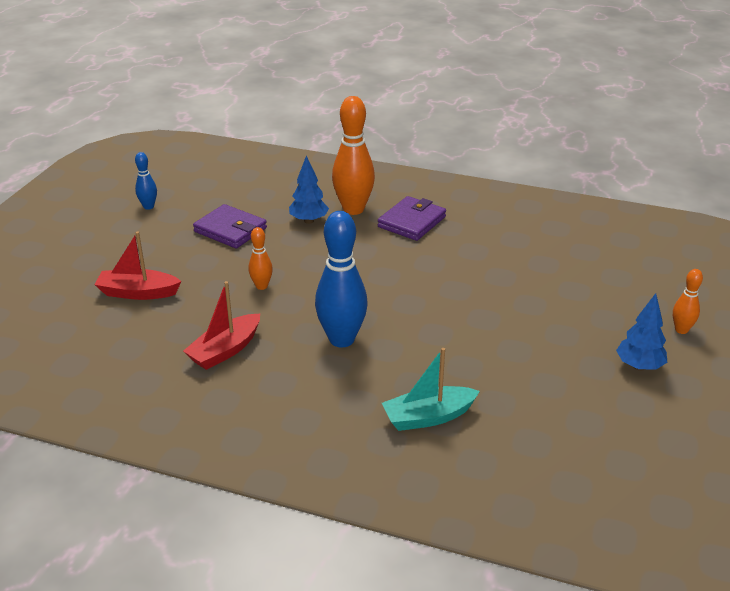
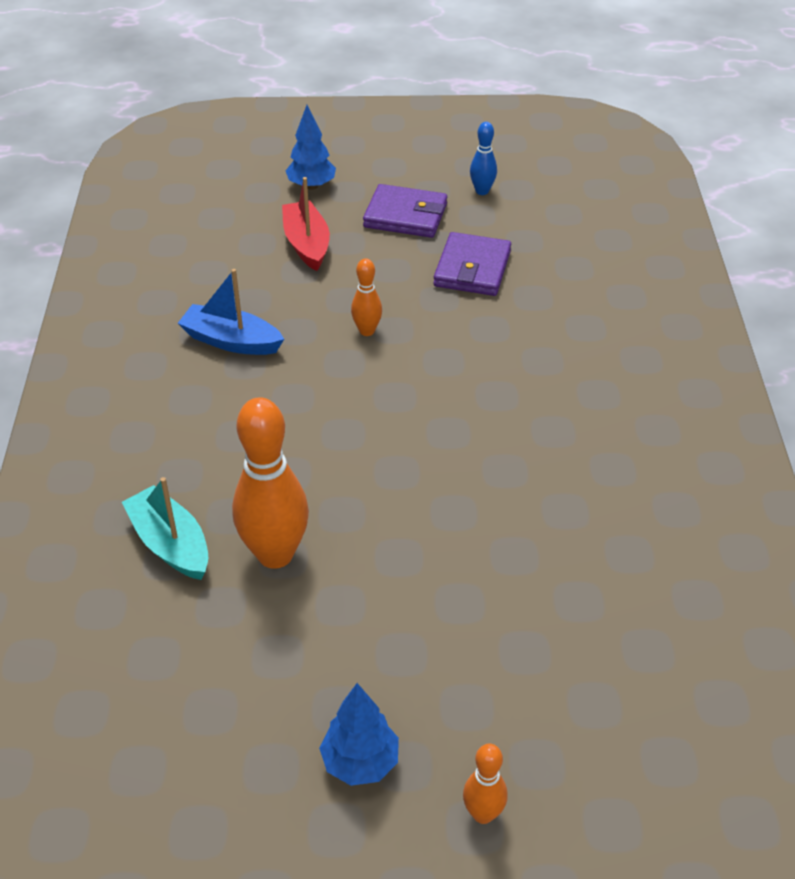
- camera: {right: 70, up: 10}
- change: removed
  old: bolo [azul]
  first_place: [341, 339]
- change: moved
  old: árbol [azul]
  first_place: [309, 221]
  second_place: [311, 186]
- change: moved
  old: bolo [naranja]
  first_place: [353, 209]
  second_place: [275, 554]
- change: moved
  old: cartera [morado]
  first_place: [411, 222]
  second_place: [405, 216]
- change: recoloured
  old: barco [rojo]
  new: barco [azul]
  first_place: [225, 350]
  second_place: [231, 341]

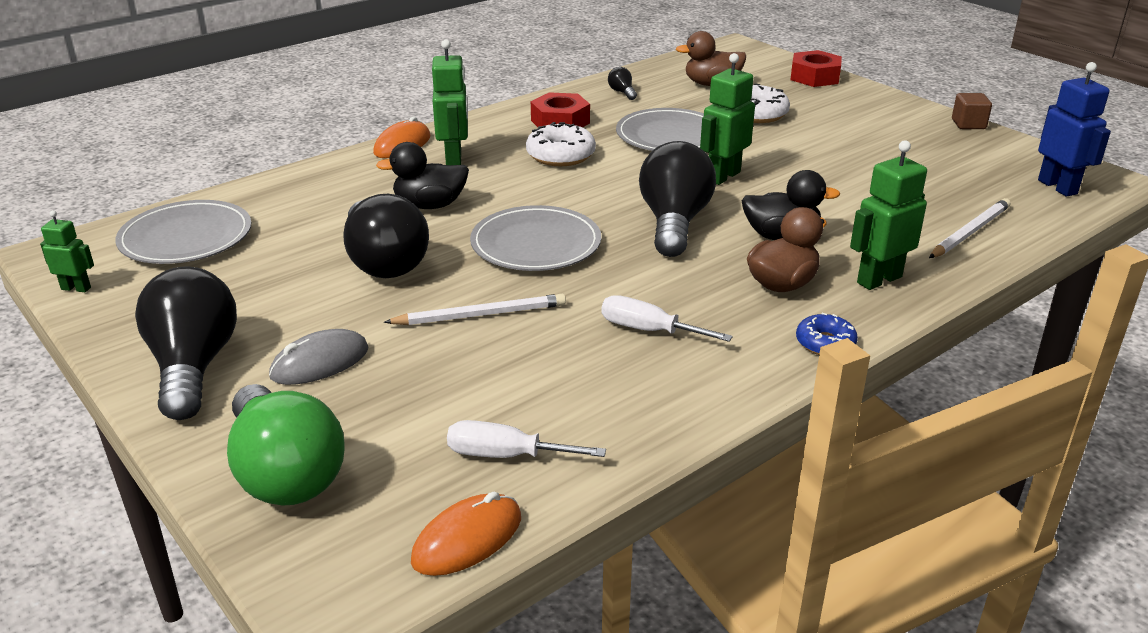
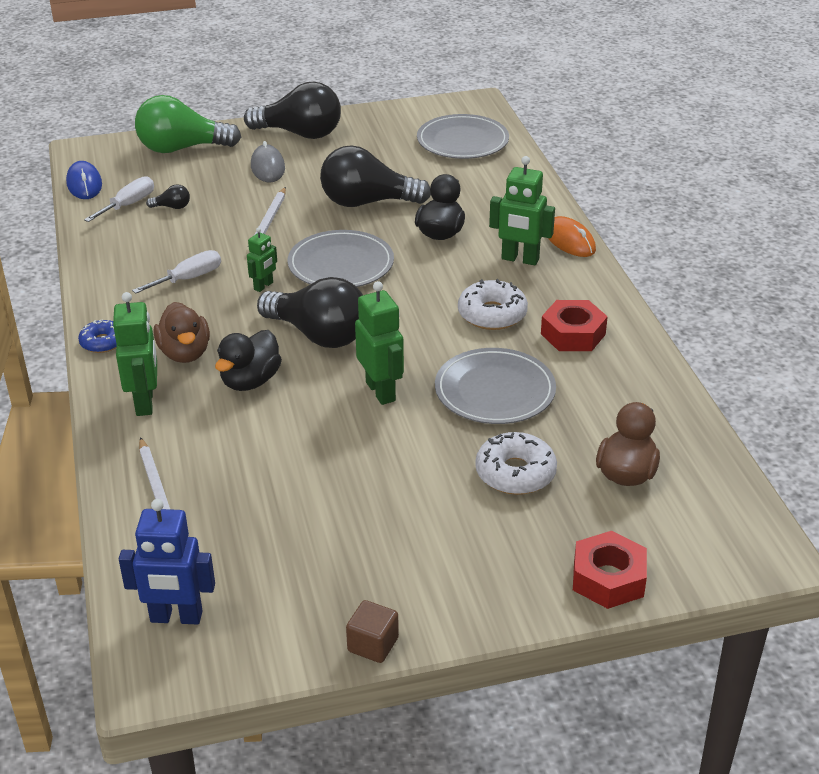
- camera: {right: 115, up: 5}
- change: moved
  old: robot [verde]
  first_place: [76, 288]
  second_place: [263, 286]
- change: moved
  old: bombilla [negro]
  first_place: [622, 92]
  second_place: [172, 207]
- change: recoloured
  old: ratón [naranja]
  new: ratón [azul]
  first_place: [467, 539]
  second_place: [84, 184]

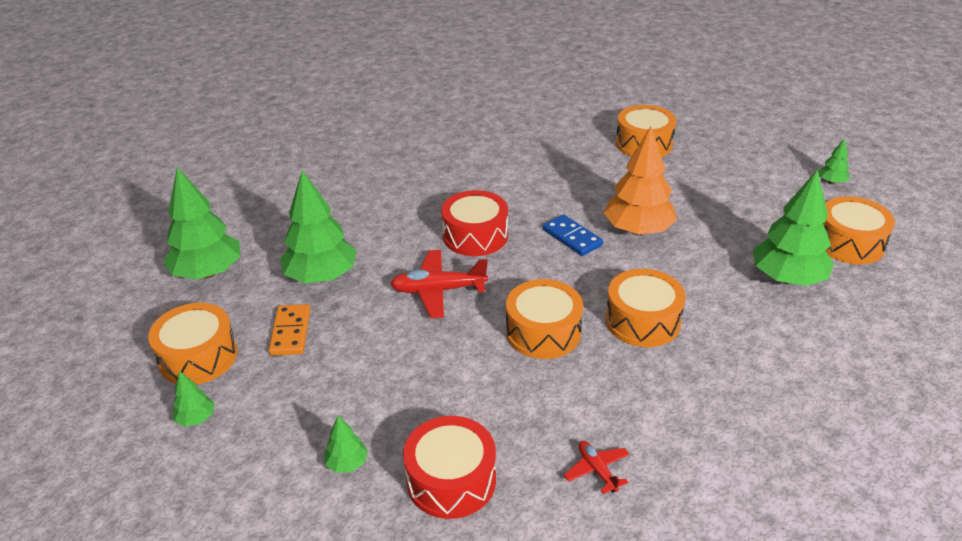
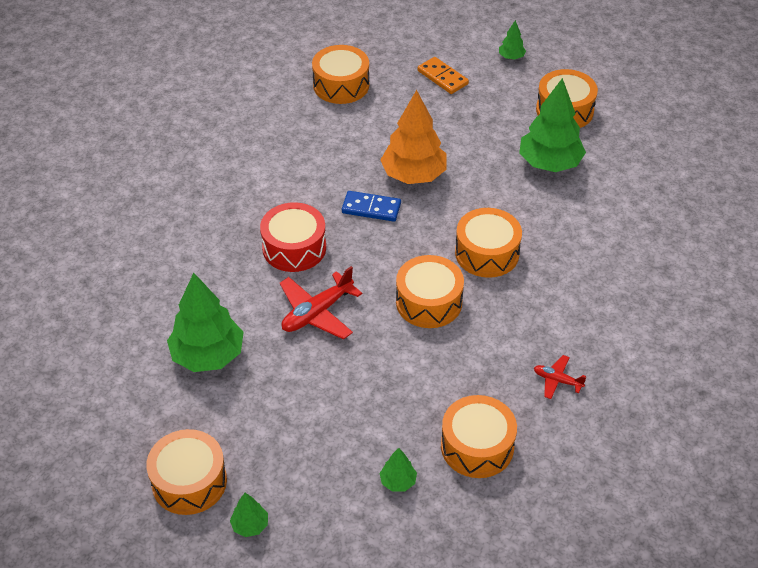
- camera: {right: -40, up: 10}
- change: removed
  old: árbol [verde]
  first_place: [208, 272]
- change: moved
  old: ficha de dominó [naranja]
  first_place: [291, 332]
  second_place: [442, 77]
- change: recoloured
  old: tambor [rojo]
  new: tambor [naranja]
  first_place: [451, 480]
  second_place: [477, 446]

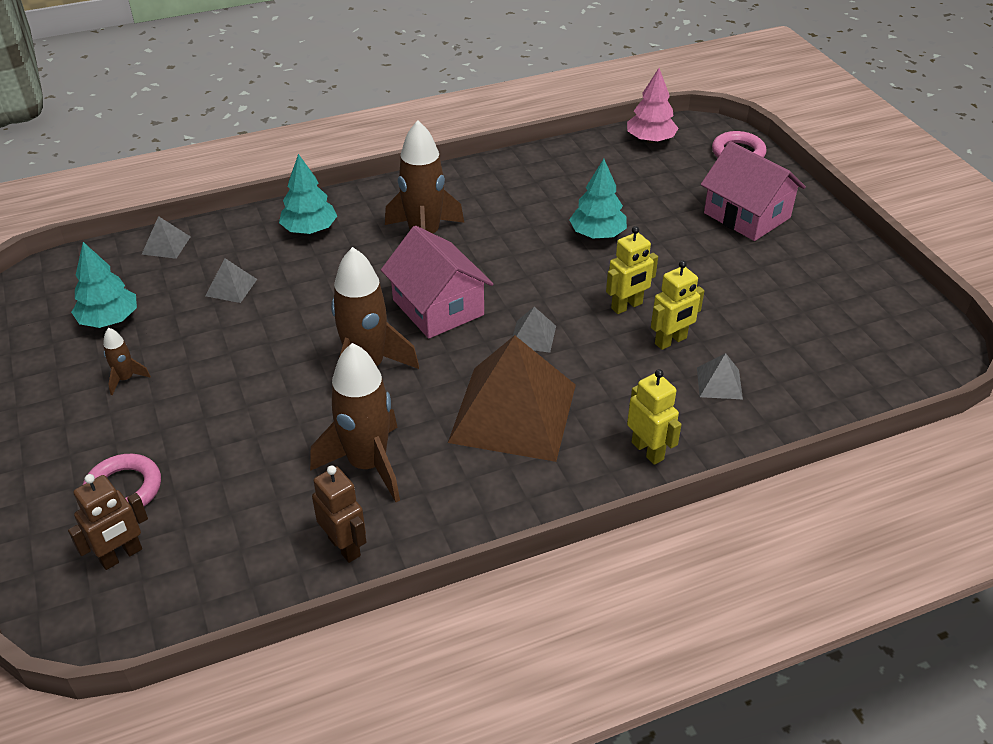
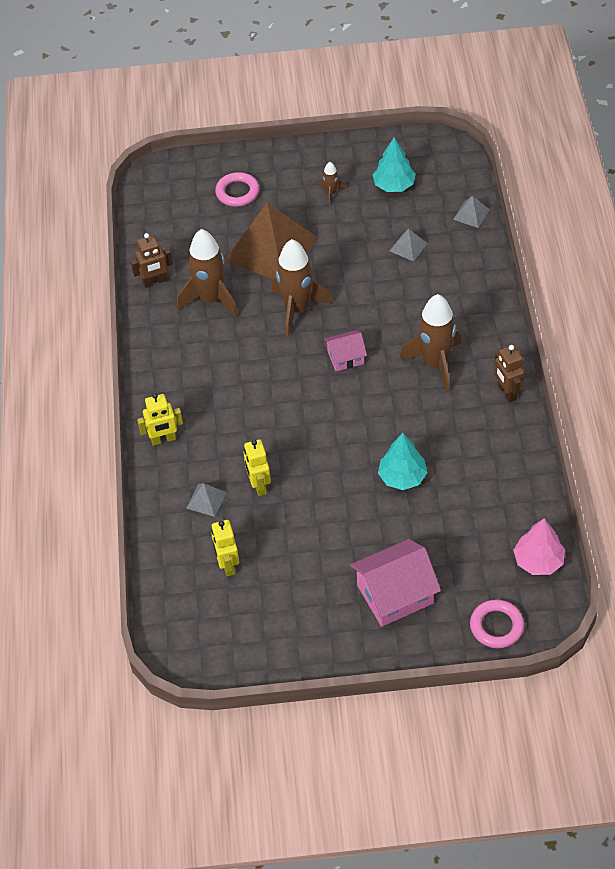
- camera: {right: 110, up: 10}
- change: removed
  old: árbol [turquesa]
  first_place: [309, 229]
- change: removed
  old: pirámide [gris]
  first_place: [533, 336]
- change: moved
  old: robot [marrón]
  first_place: [121, 556]
  second_place: [507, 392]
- change: moved
  old: pirámide [marrón]
  first_place: [513, 412]
  second_place: [271, 249]
- change: moved
  old: robot [amarillo]
  first_place: [627, 306]
  second_place: [227, 565]
- change: resized
  old: casa [rosa]
  first_place: [438, 307]
  second_place: [345, 357]
  factor: 0.57

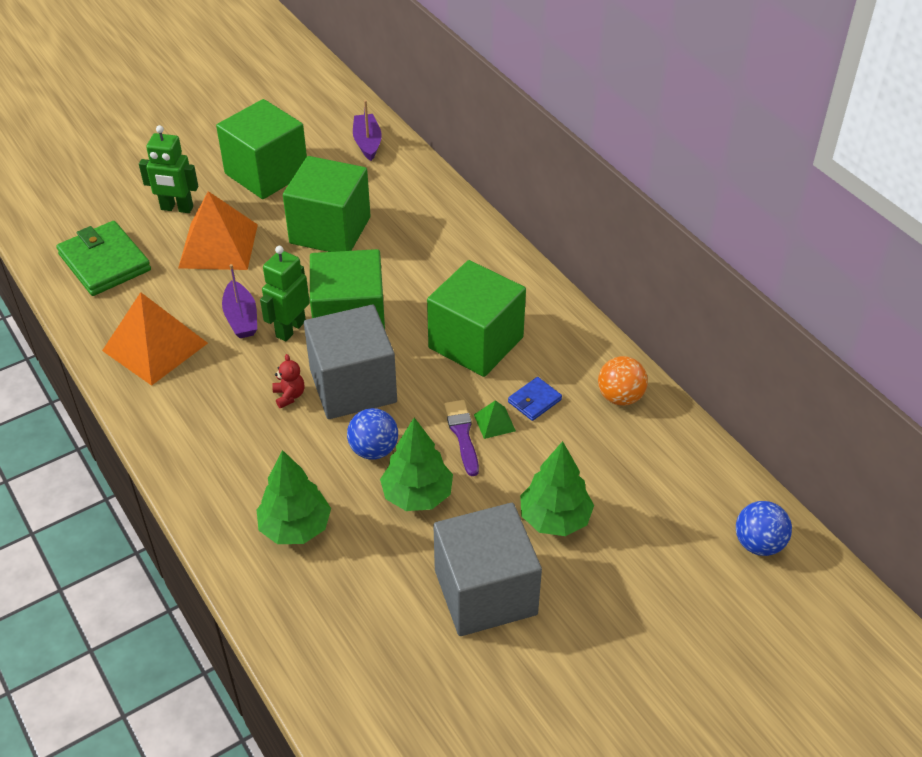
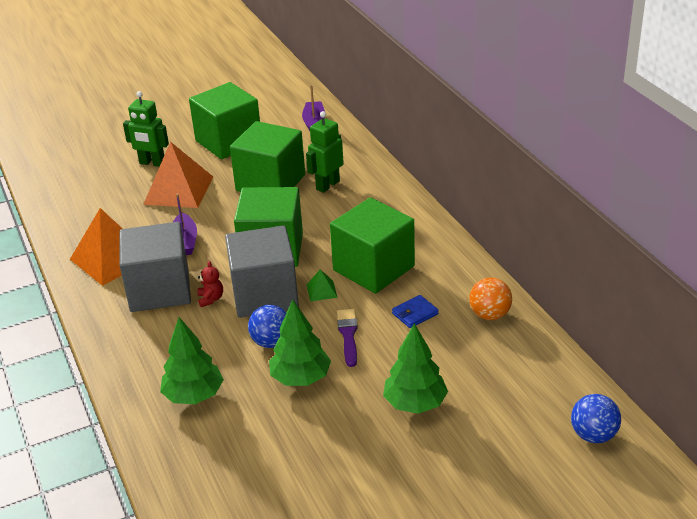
- camera: {right: 10, up: -10}
- change: removed
  old: cartera [verde]
  first_place: [104, 262]
- change: moved
  old: robot [verde]
  first_place: [290, 329]
  second_place: [327, 185]
- change: moved
  old: cubo [gris]
  first_place: [485, 592]
  second_place: [160, 290]
- change: moved
  old: pirámide [verde]
  first_place: [494, 422]
  second_place: [321, 291]

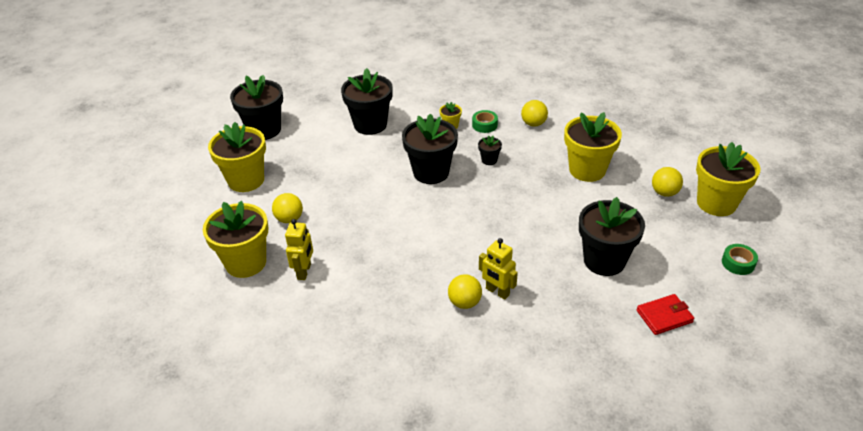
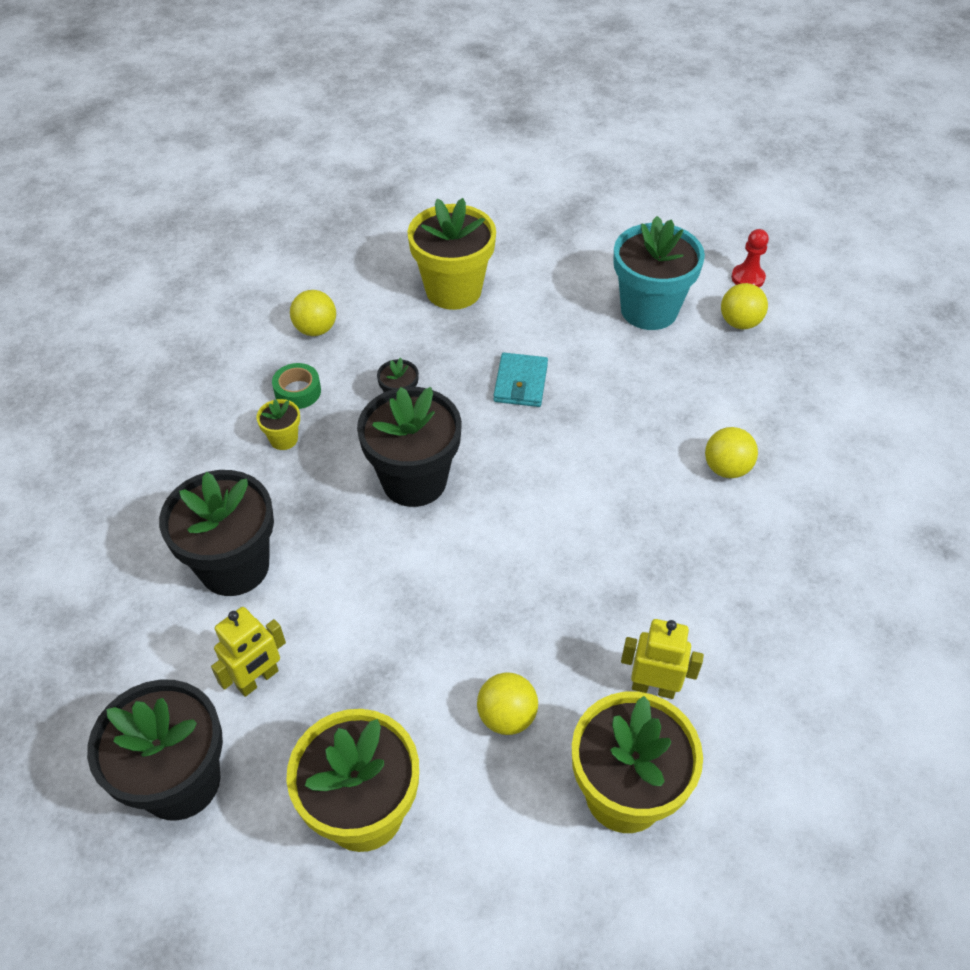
- camera: {right: -85, up: 10}
- change: removed
  old: maceta [amarillo]
  first_place: [716, 203]
- change: removed
  old: cinta adhesiva [verde]
  first_place: [738, 263]
- change: added
  new: cartera [turquesa]
  second_place: [520, 383]
- change: moved
  old: robot [amarillo]
  first_place: [497, 292]
  second_place: [258, 679]
- change: moved
  old: pelota [amarillo]
  first_place: [664, 193]
  second_place: [739, 323]
- change: replaced
  old: cartera [rojo]
  new: peón [rojo]
  first_place: [664, 316]
  second_place: [747, 278]
- change: recoloured
  old: maceta [negro]
  new: maceta [turquesa]
  first_place: [604, 261]
  second_place: [649, 310]

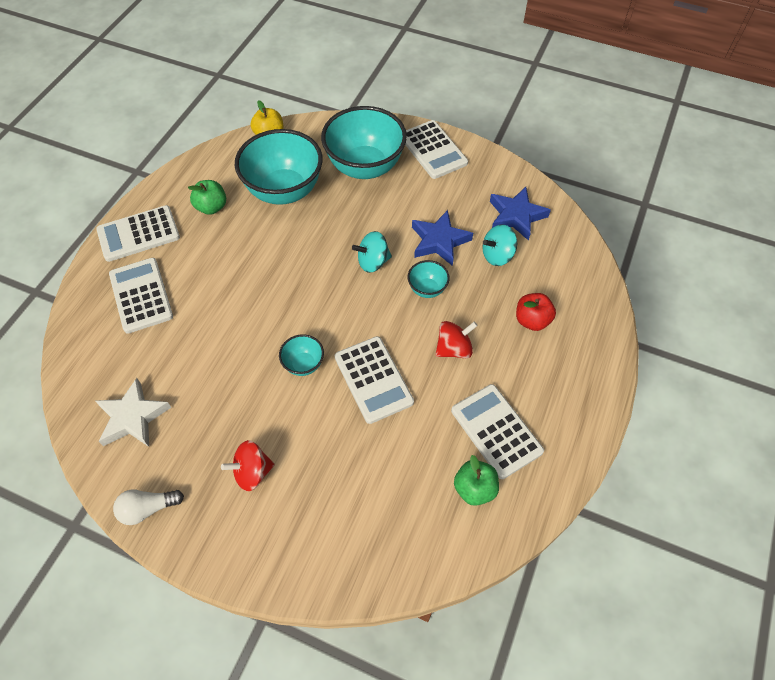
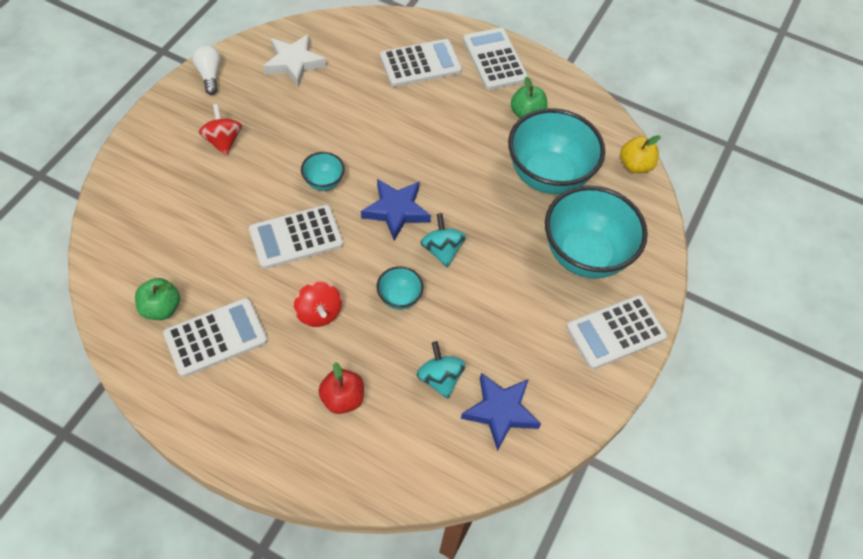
- camera: {right: 90, up: 0}
- change: moved
  old: estrella [azul]
  first_place: [439, 241]
  second_place: [396, 211]

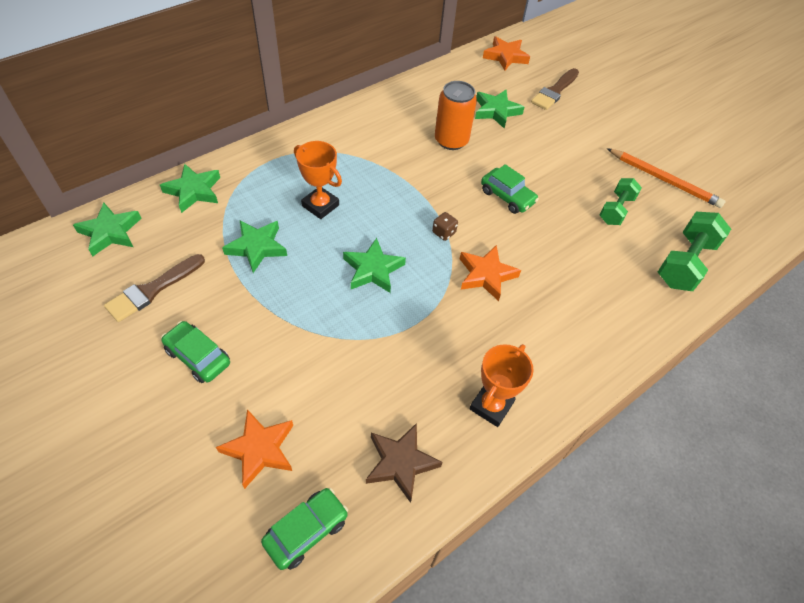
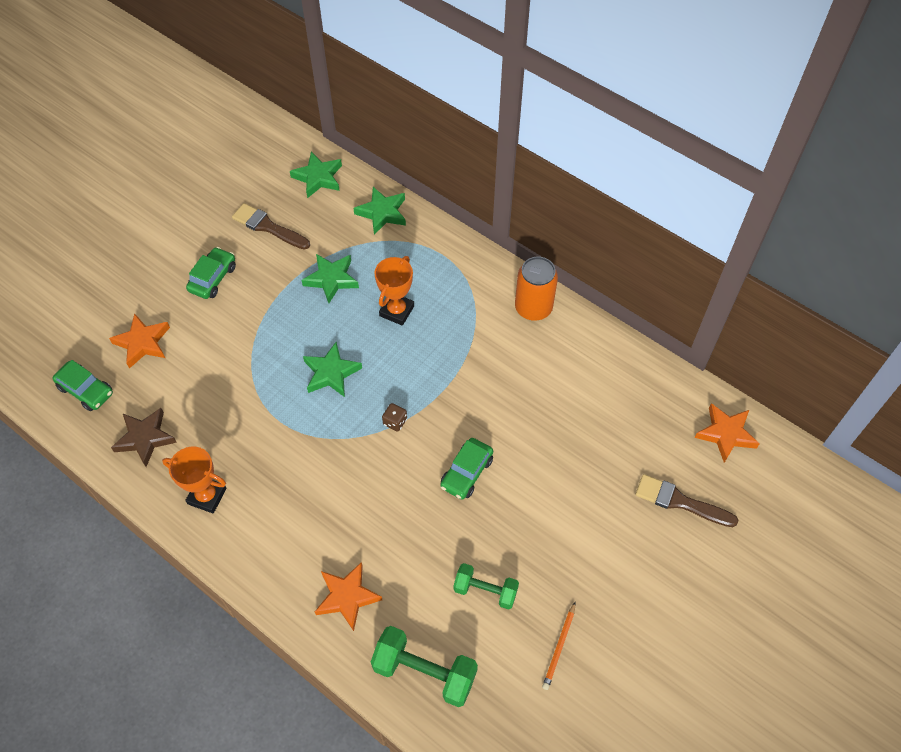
- camera: {right: 80, up: 5}
- change: removed
  old: estrella [verde]
  first_place: [496, 111]
- change: moved
  old: lata [naranja]
  first_place: [451, 140]
  second_place: [533, 308]
- change: moved
  old: estrella [naranja]
  first_place: [486, 275]
  second_place: [347, 597]
- change: resized
  old: lápiz [naranja]
  first_place: [664, 180]
  second_place: [559, 647]
  factor: 0.59

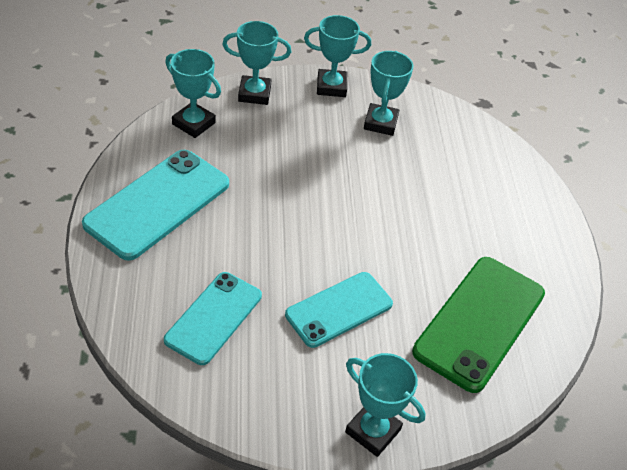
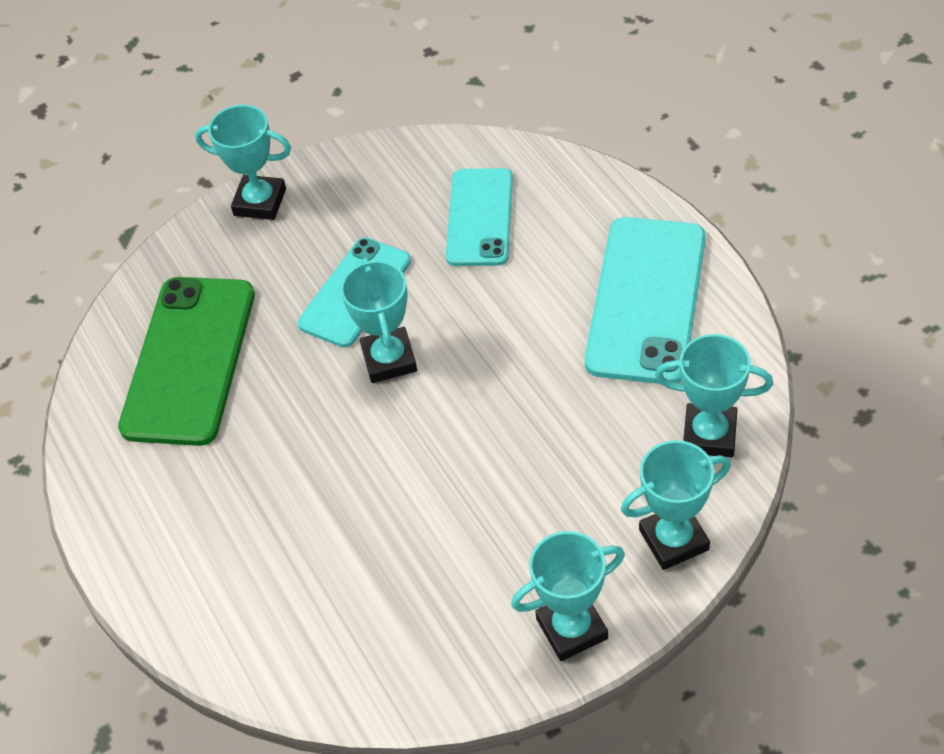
- camera: {right: 165, up: 5}
- change: moved
  old: trofeo [turquesa]
  first_place: [380, 123]
  second_place: [389, 359]

